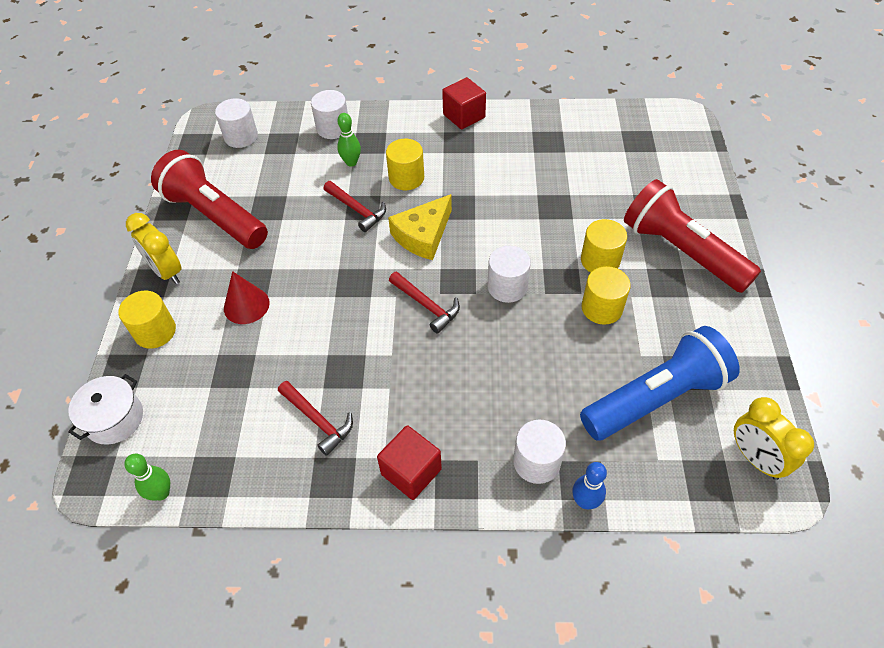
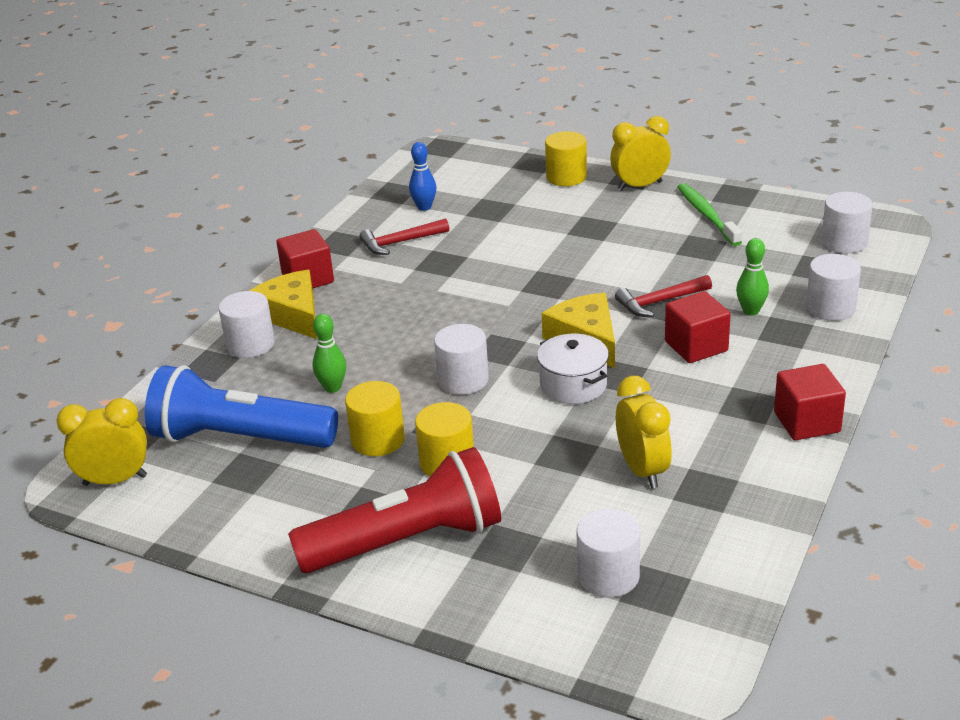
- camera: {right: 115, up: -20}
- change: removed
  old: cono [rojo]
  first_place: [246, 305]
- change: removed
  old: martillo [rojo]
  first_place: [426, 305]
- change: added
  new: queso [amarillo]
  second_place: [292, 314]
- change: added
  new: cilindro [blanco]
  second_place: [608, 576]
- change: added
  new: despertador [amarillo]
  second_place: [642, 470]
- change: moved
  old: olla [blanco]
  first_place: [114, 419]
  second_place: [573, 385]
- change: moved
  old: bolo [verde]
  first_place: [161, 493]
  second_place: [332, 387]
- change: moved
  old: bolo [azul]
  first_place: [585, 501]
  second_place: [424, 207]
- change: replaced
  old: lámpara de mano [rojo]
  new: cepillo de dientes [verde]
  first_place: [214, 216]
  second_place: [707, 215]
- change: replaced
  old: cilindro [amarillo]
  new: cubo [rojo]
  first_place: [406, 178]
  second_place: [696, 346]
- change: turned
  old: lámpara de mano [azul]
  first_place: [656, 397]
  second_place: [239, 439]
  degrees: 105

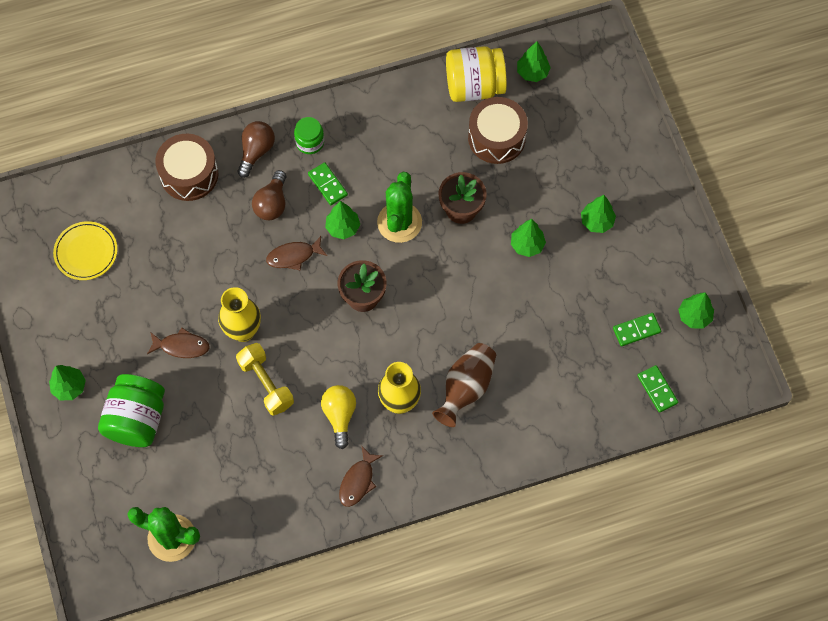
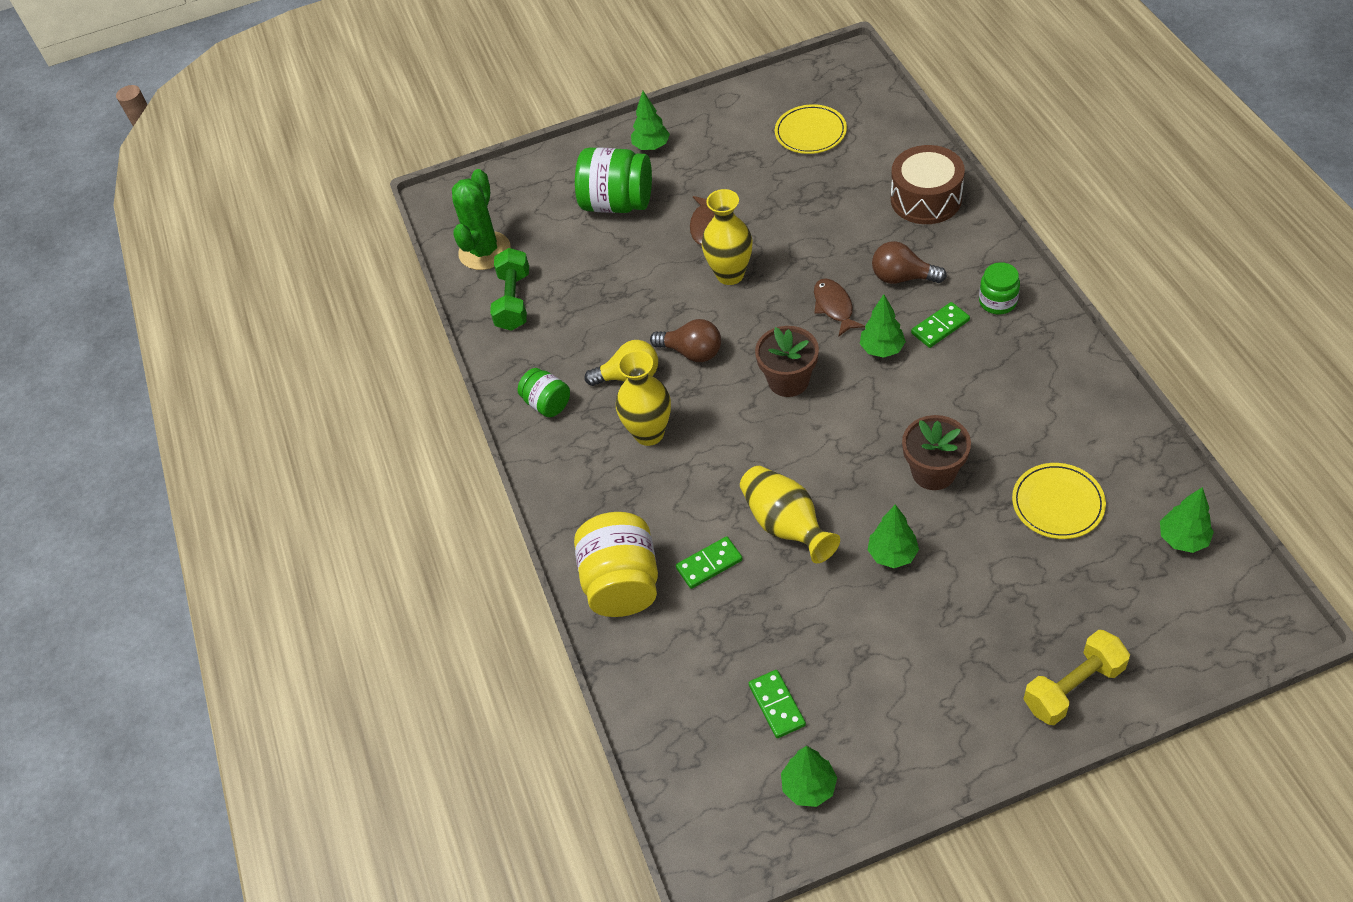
- camera: {right: 95, up: -15}
- change: removed
  old: cactus [verde]
  first_place: [399, 222]
- change: removed
  old: florero [marrón]
  first_place: [466, 388]
- change: removed
  old: árbol [verde]
  first_place: [597, 221]
- change: added
  new: mancuerna [verde]
  second_place: [513, 301]
- change: added
  new: florero [amarillo]
  second_place: [786, 525]
- change: moved
  old: mancuerna [amarillo]
  first_place: [266, 383]
  second_place: [1073, 687]
- change: moved
  old: bombilla [marrón]
  first_place: [256, 151]
  second_place: [692, 352]
- change: moved
  old: tarro [amarillo]
  first_place: [474, 86]
  second_place: [622, 583]
- change: moved
  old: ficha de dominó [verde]
  first_place: [657, 389]
  second_place: [709, 564]
- change: replaced
  old: pez [marrón]
  new: tarro [verde]
  first_place: [358, 481]
  second_place: [547, 404]
- change: replaced
  old: tambor [marrón]
  new: plato [amarillo]
  first_place: [496, 138]
  second_place: [1057, 503]

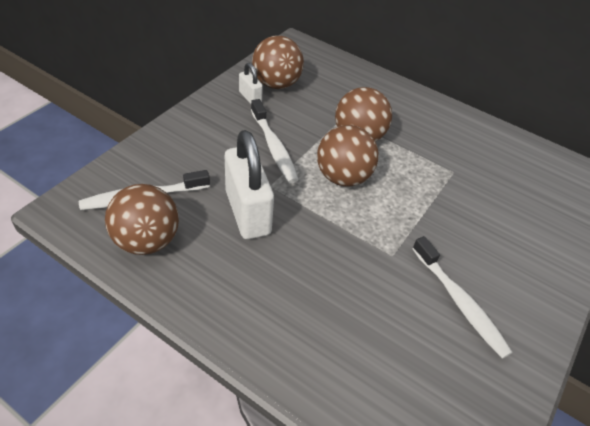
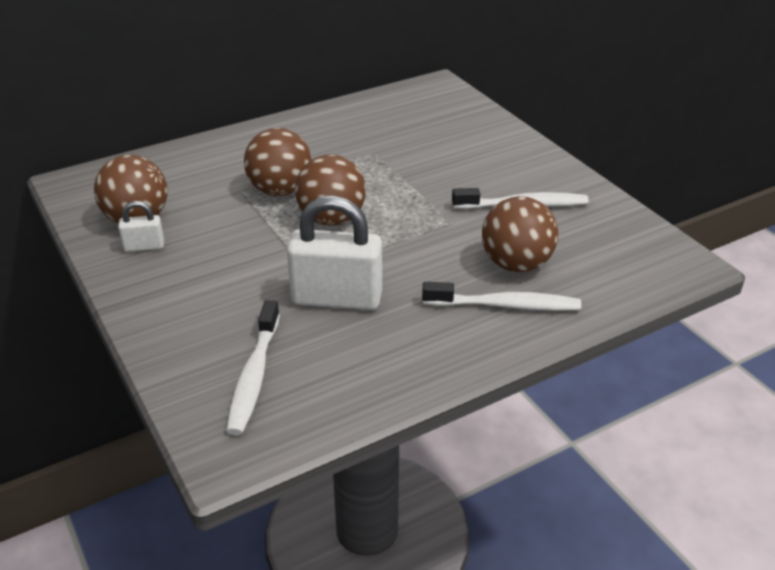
- camera: {right: -60, up: -10}
- change: moved
  old: pelota [marrón]
  first_place: [147, 241]
  second_place: [516, 264]
- change: moved
  old: cepillo de dientes [blanco]
  first_place: [274, 147]
  second_place: [505, 305]

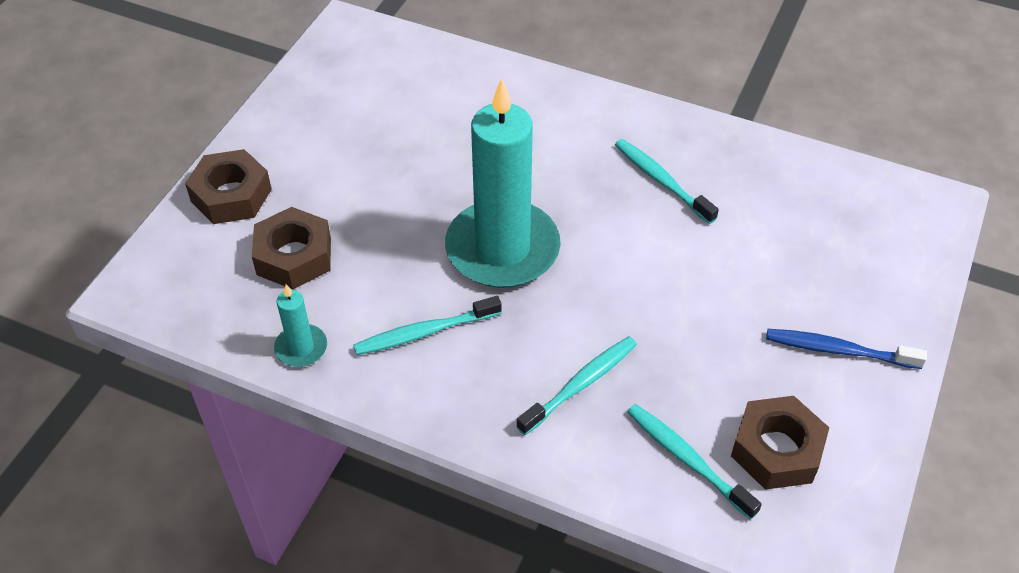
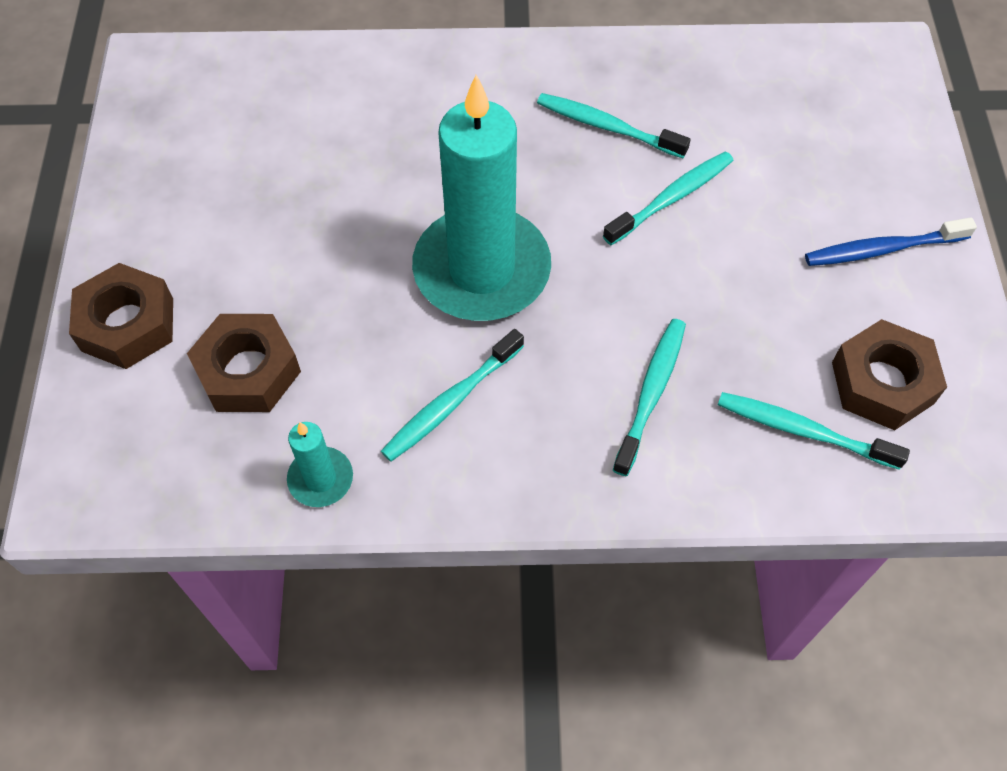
- camera: {right: -25, up: 10}
- change: added
  new: cepillo de dientes [turquesa]
  second_place: [671, 198]

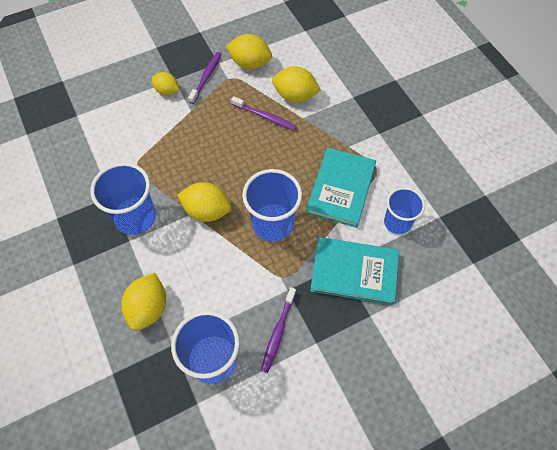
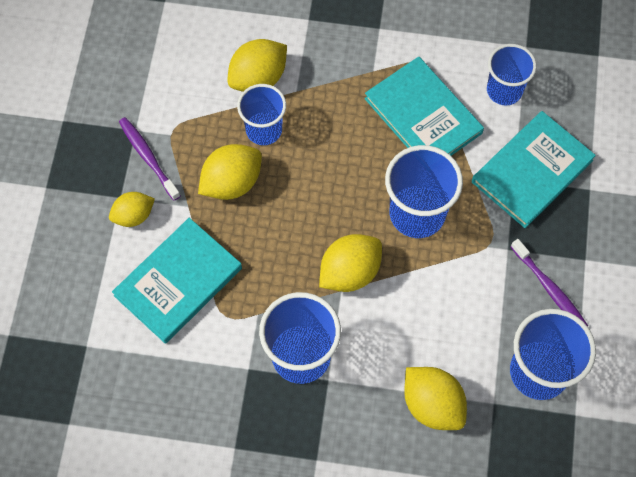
- camera: {right: -55, up: 5}
- change: added
  new: libro [turquesa]
  second_place: [178, 282]
- change: moved
  old: limón [amarillo]
  first_place: [250, 63]
  second_place: [232, 182]
- change: replaced
  old: cepillo de dientes [morado]
  new: vaso [azul]
  first_place: [265, 117]
  second_place: [264, 130]

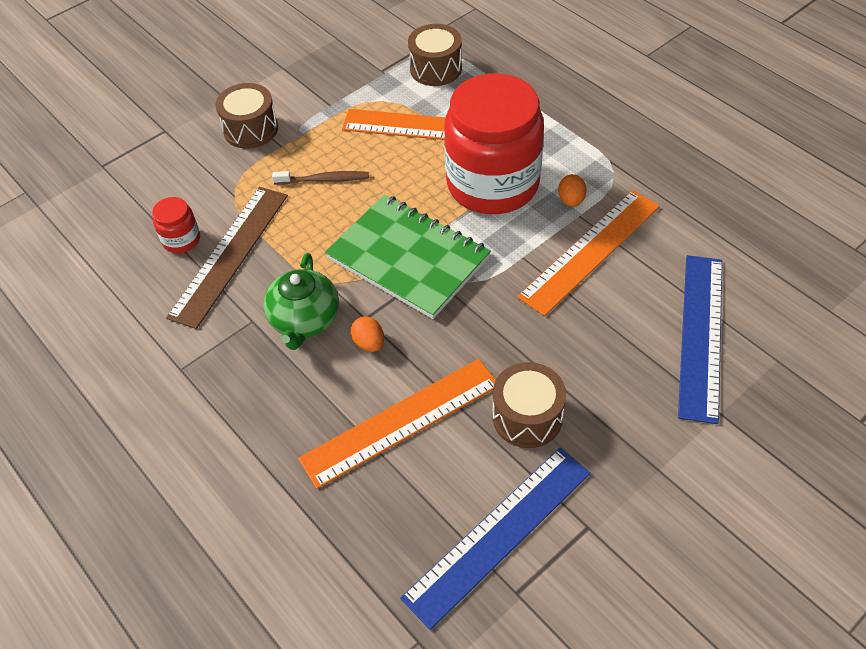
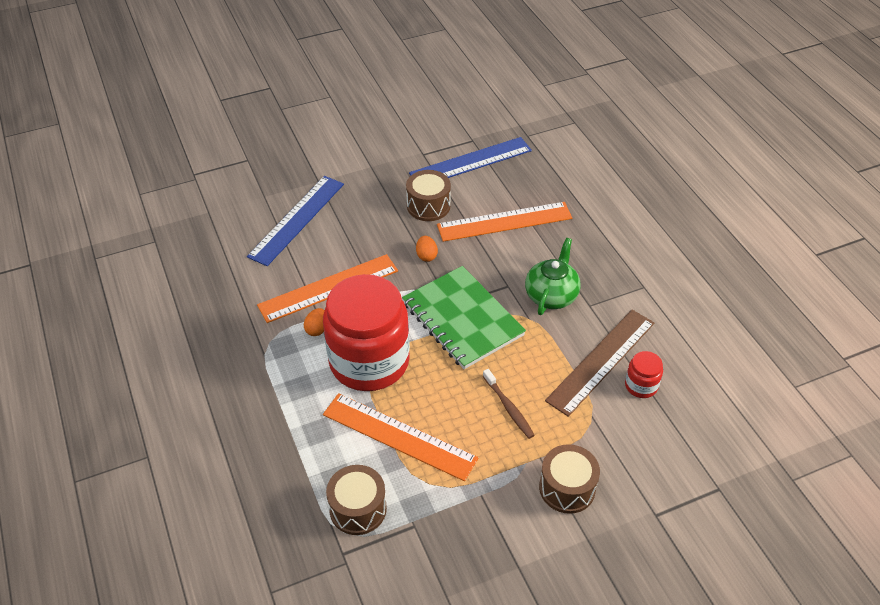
- camera: {right: -165, up: -5}
- change: moved
  old: huevo [naranja]
  first_place: [369, 343]
  second_place: [426, 256]
- change: turned
  old: cepillo de dientes [marrón]
  first_place: [324, 180]
  second_place: [509, 408]
  degrees: -135

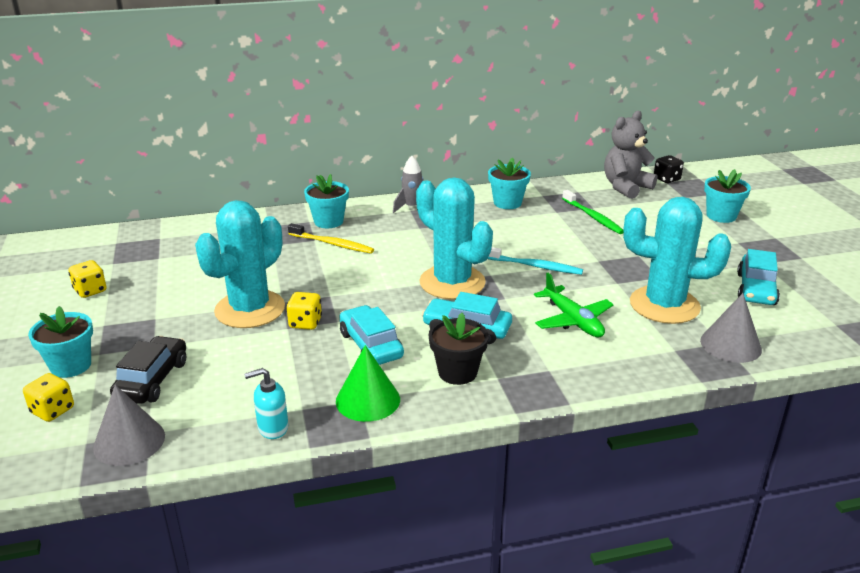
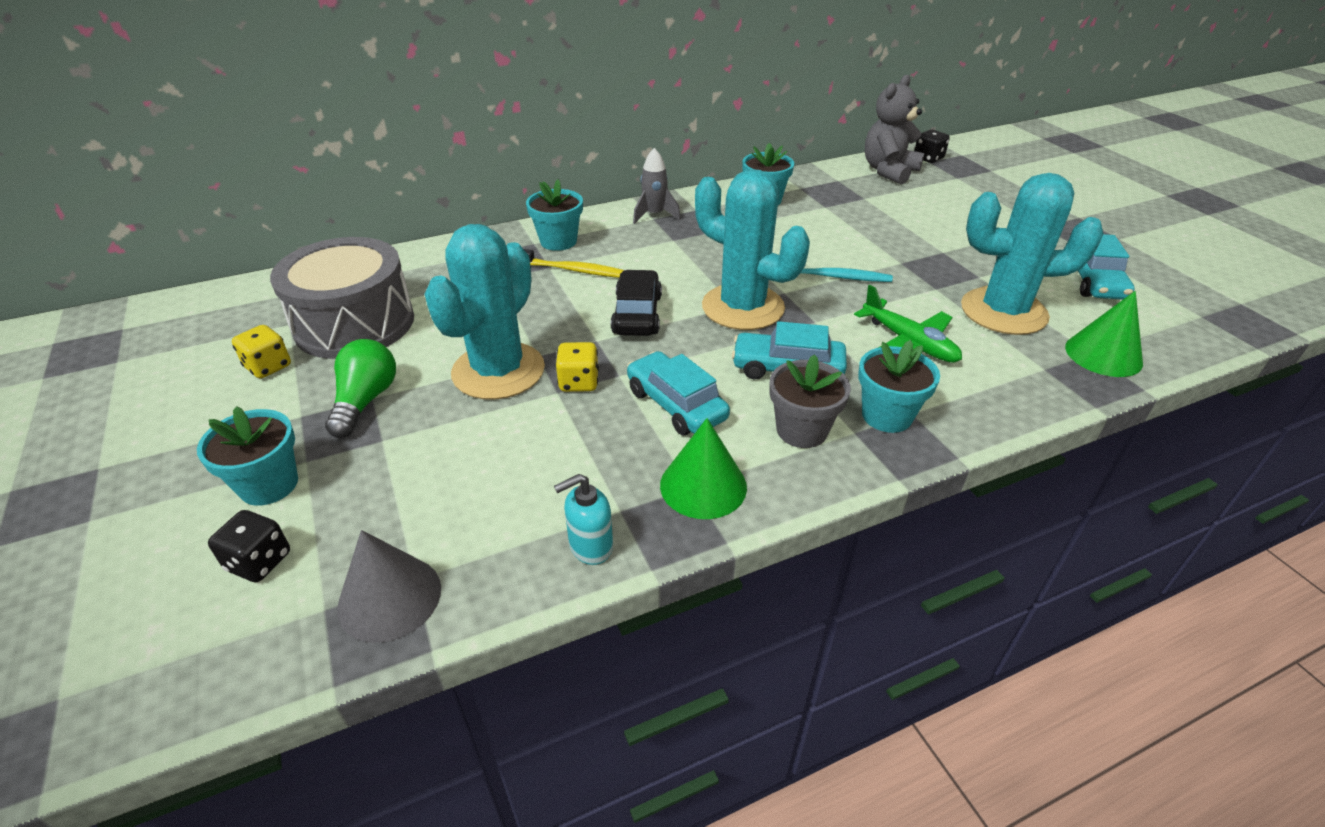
- camera: {right: -10, up: 10}
- change: removed
  old: cepillo de dientes [verde]
  first_place: [593, 217]
- change: added
  new: tambor [gris]
  second_place: [354, 323]
- change: added
  new: bombilla [verde]
  second_place: [365, 401]
- change: moved
  old: coche [negro]
  first_place: [152, 380]
  second_place: [637, 314]
- change: moved
  old: maceta [turquesa]
  first_place: [721, 216]
  second_place: [887, 415]
- change: recoloured
  old: dado [amarillo]
  new: dado [negro]
  first_place: [52, 410]
  second_place: [259, 562]
- change: recoloured
  old: maceta [negro]
  new: maceta [gris]
  first_place: [457, 372]
  second_place: [801, 430]
- change: recoloured
  old: cono [gris]
  new: cono [verde]
  first_place: [730, 345]
  second_place: [1103, 354]

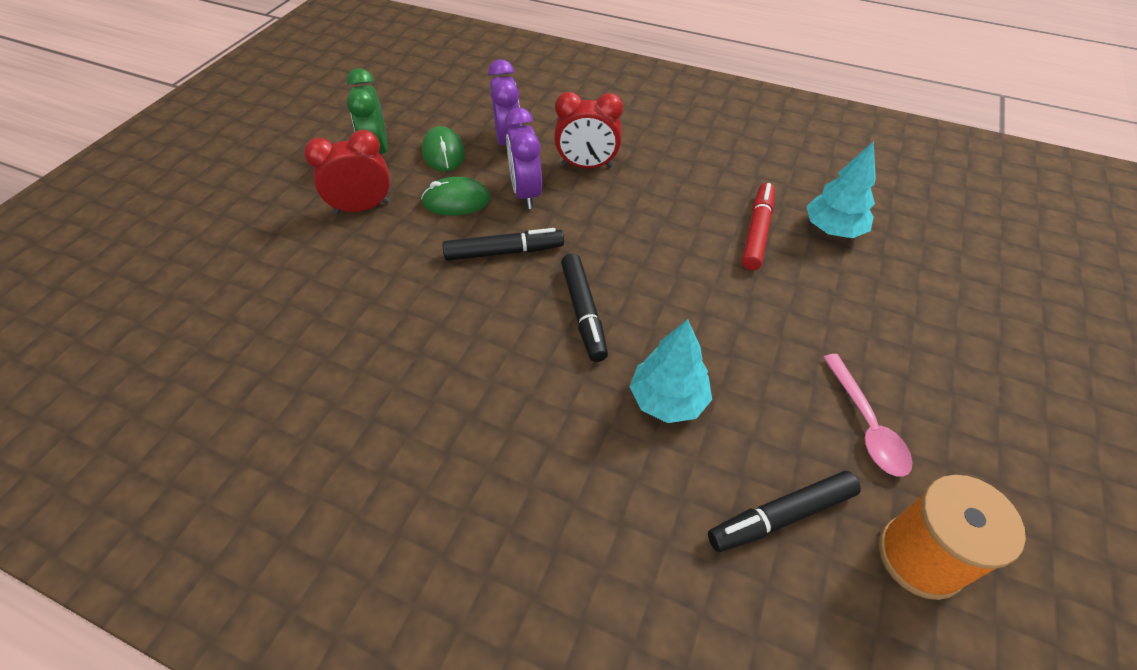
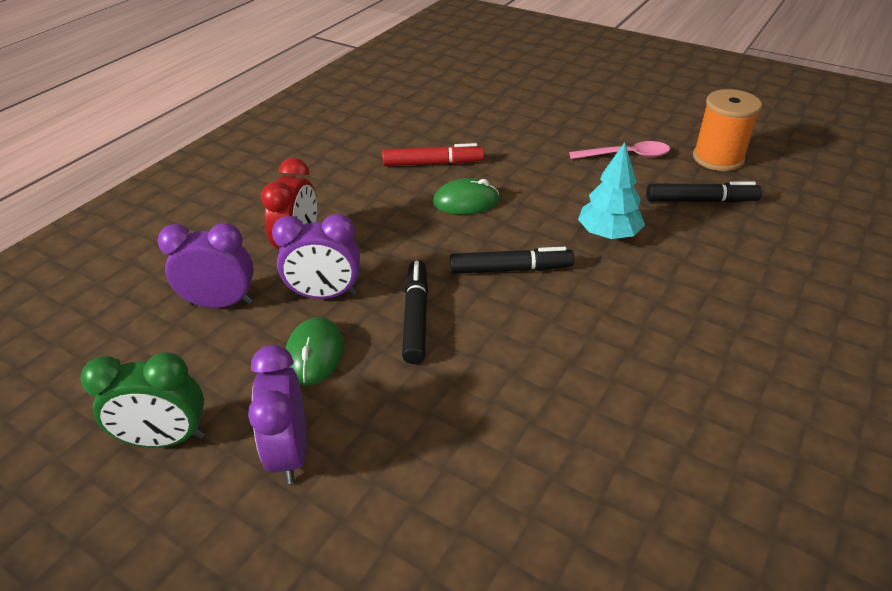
- camera: {right: -80, up: -10}
- change: removed
  old: árbol [turquesa]
  first_place: [833, 229]
- change: moved
  old: ratón [verde]
  first_place: [443, 153]
  second_place: [466, 201]
- change: recoloured
  old: despertador [rojo]
  new: despertador [morado]
  first_place: [362, 208]
  second_place: [290, 452]
- change: turned
  old: rotulador [negro]
  first_place: [781, 516]
  second_place: [701, 201]
  degrees: -75
- change: turned
  old: rotulador [rojo]
  first_place: [757, 232]
  second_place: [433, 163]
  degrees: 150

